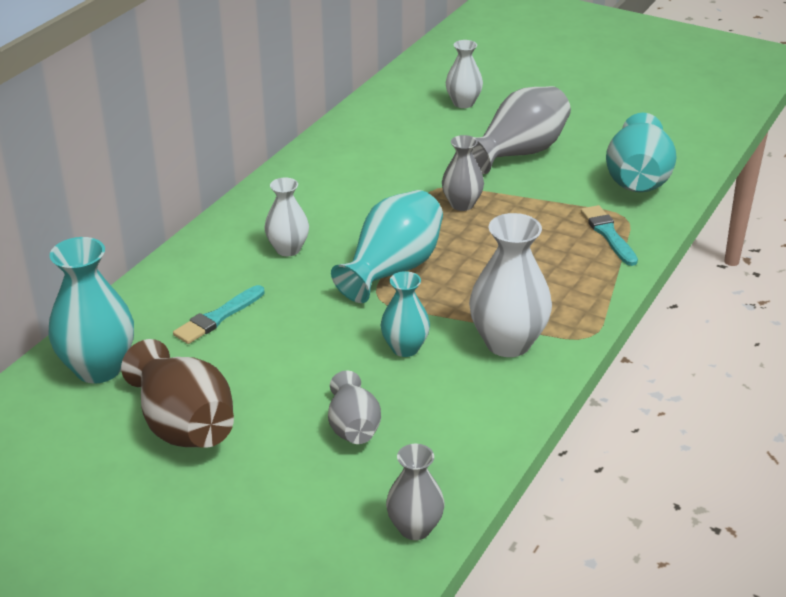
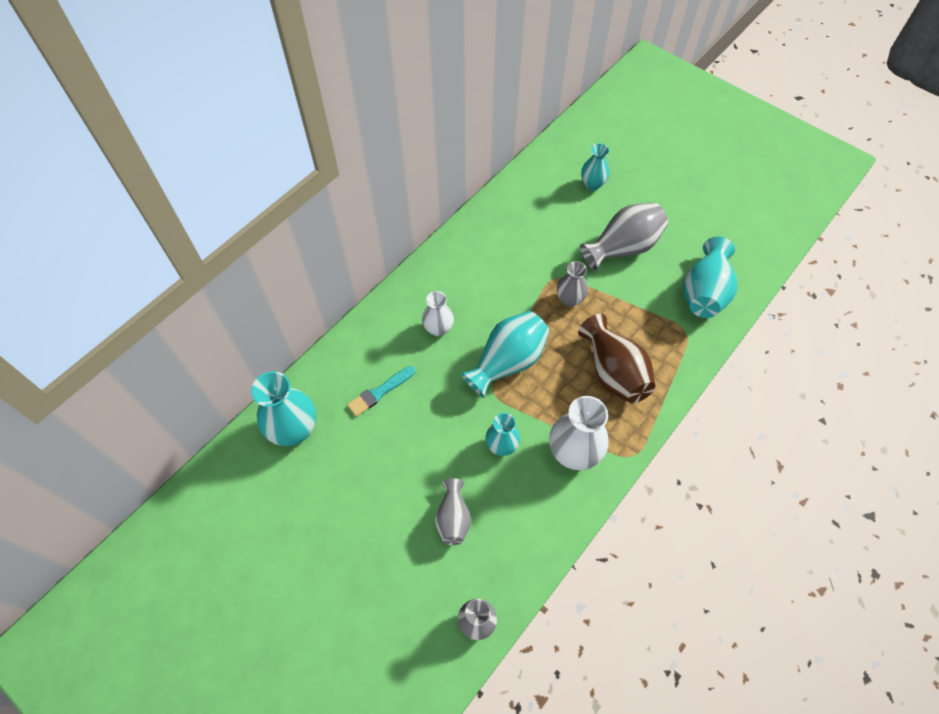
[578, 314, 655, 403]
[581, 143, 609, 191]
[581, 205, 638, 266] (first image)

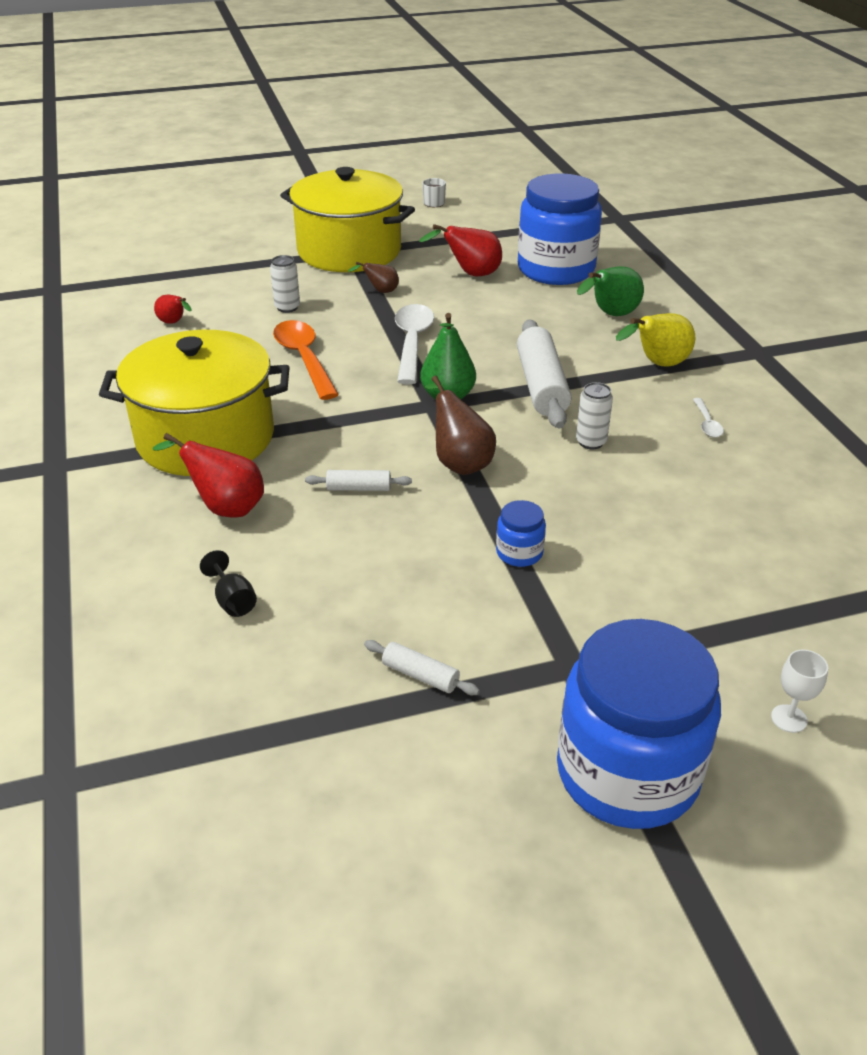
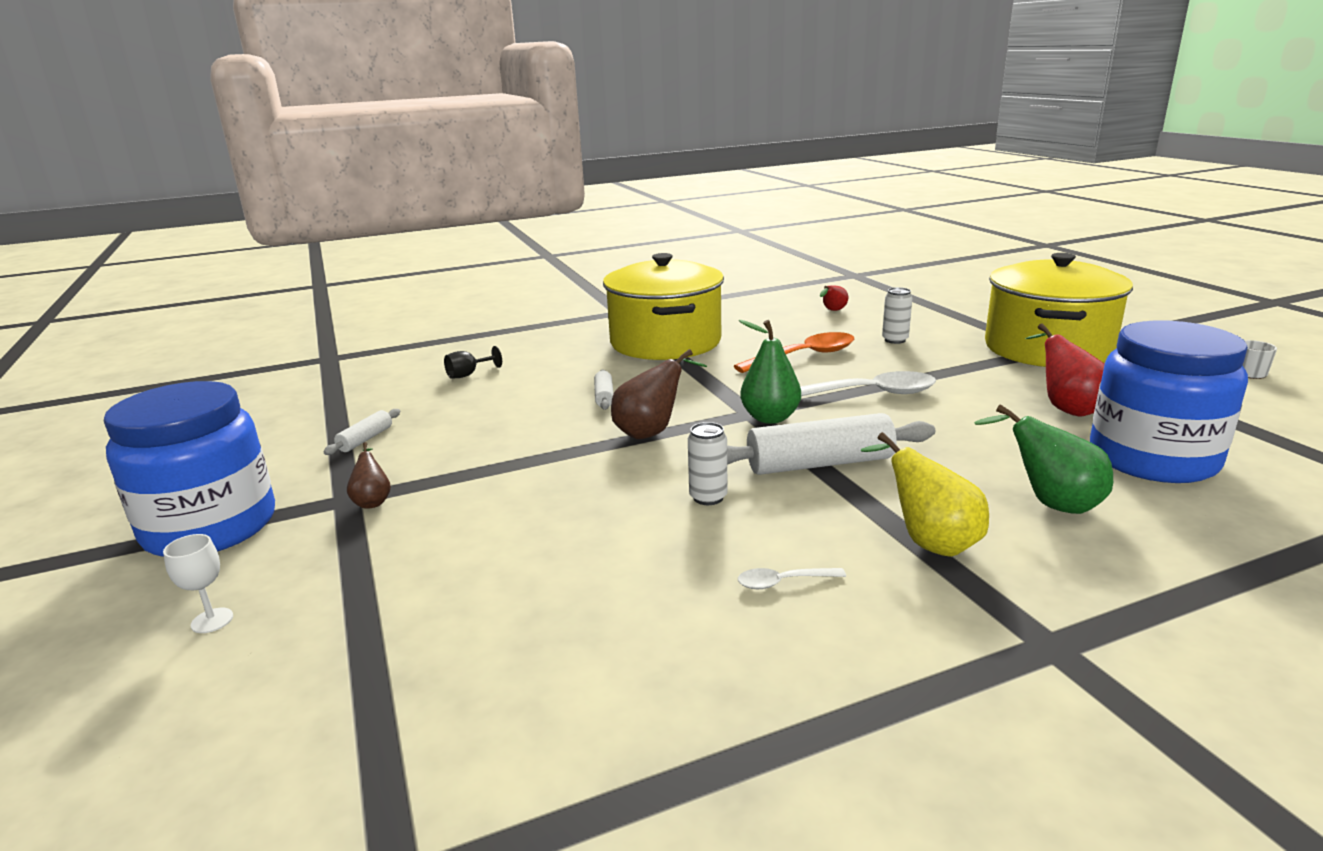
[347, 442, 391, 509]
[153, 433, 264, 517] (first image)
[496, 500, 546, 567] (first image)

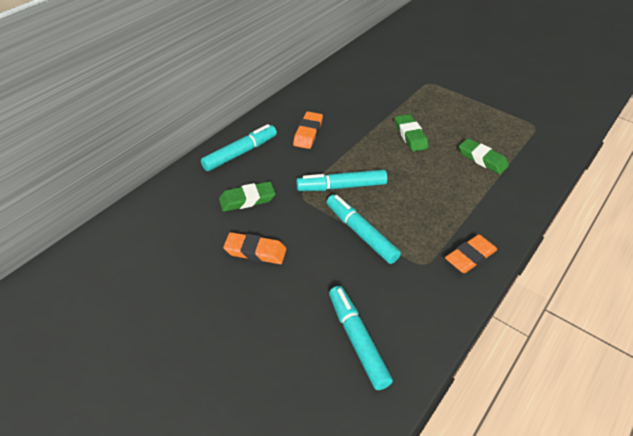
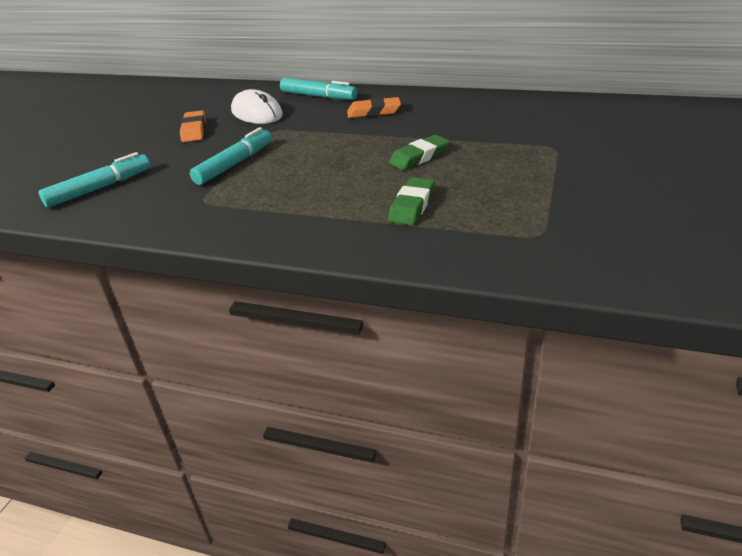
[231, 89, 283, 124]
[296, 169, 387, 191] (first image)
[445, 234, 497, 273] (first image)

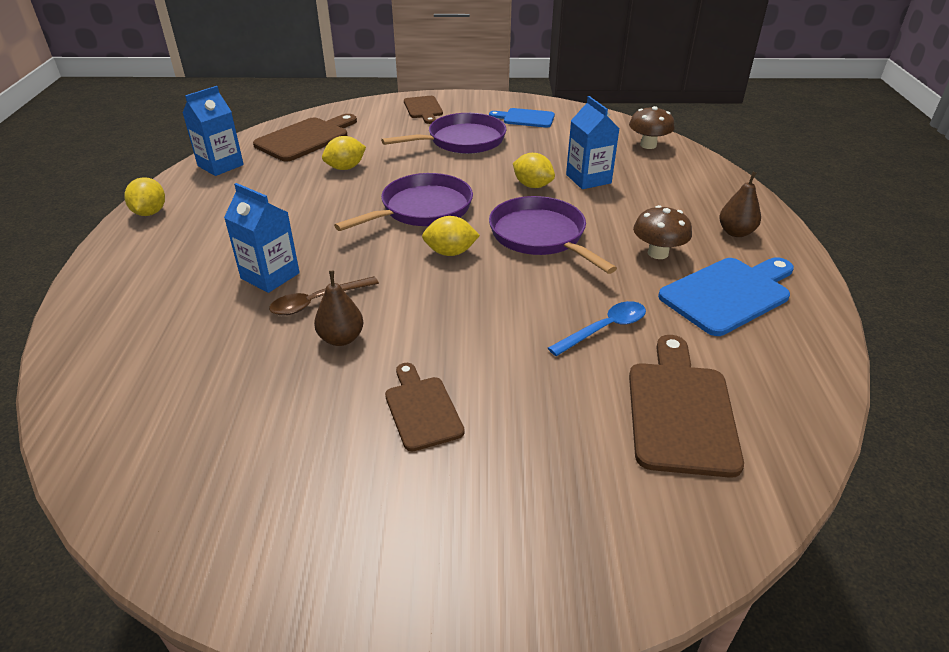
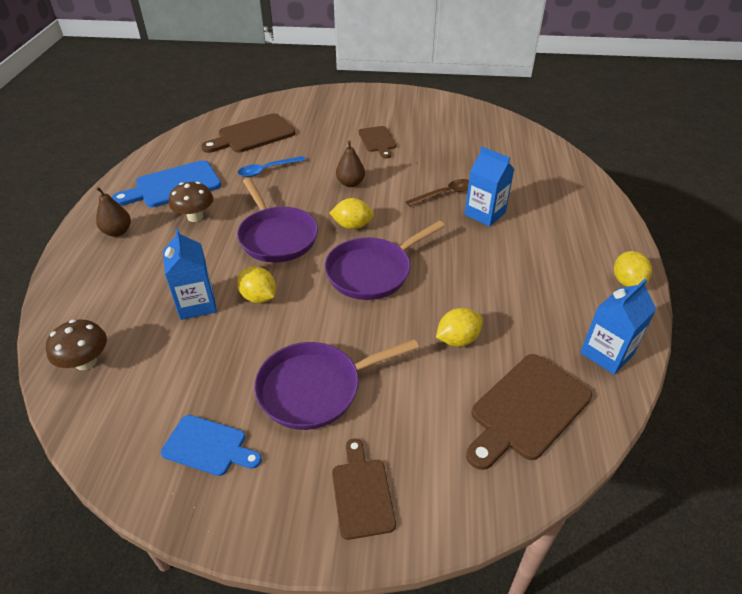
[201, 113, 296, 153]
[336, 140, 365, 187]

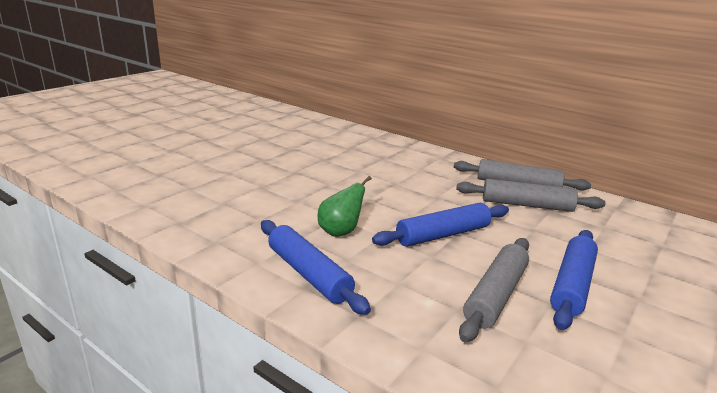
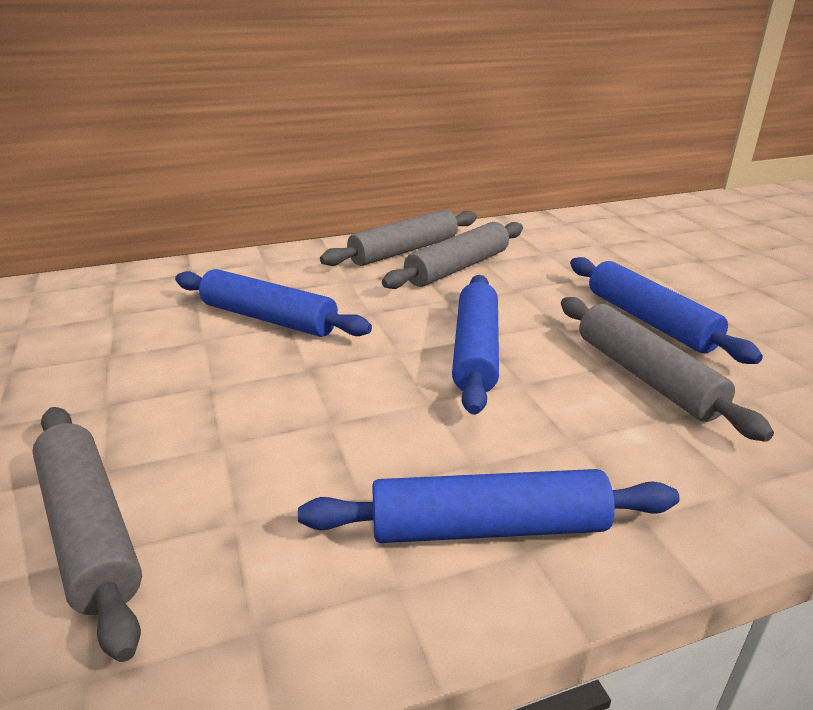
[32, 407, 142, 662]
[175, 269, 372, 337]
[318, 176, 372, 237] (first image)

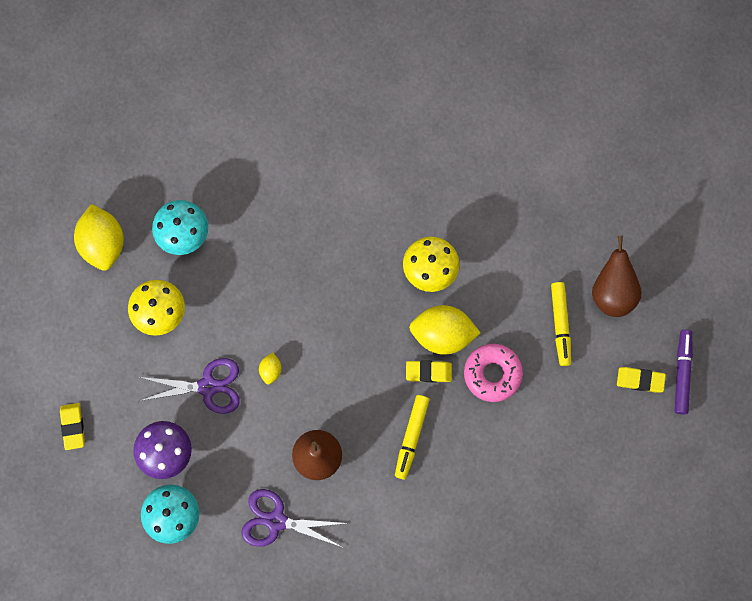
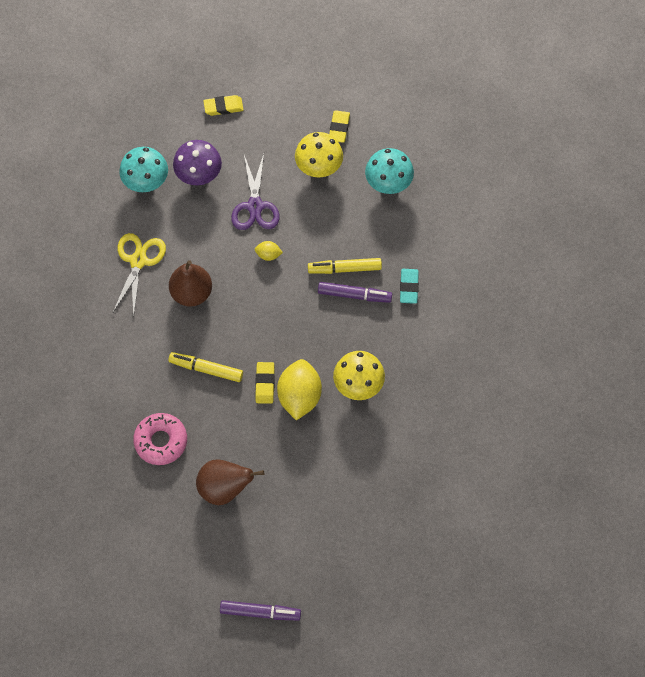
[113, 233, 166, 317]
[133, 413, 187, 465]
[196, 459, 264, 505]
[308, 258, 382, 274]
[318, 282, 392, 303]
[329, 110, 350, 143]
[400, 269, 419, 304]
[74, 204, 124, 271] (first image)

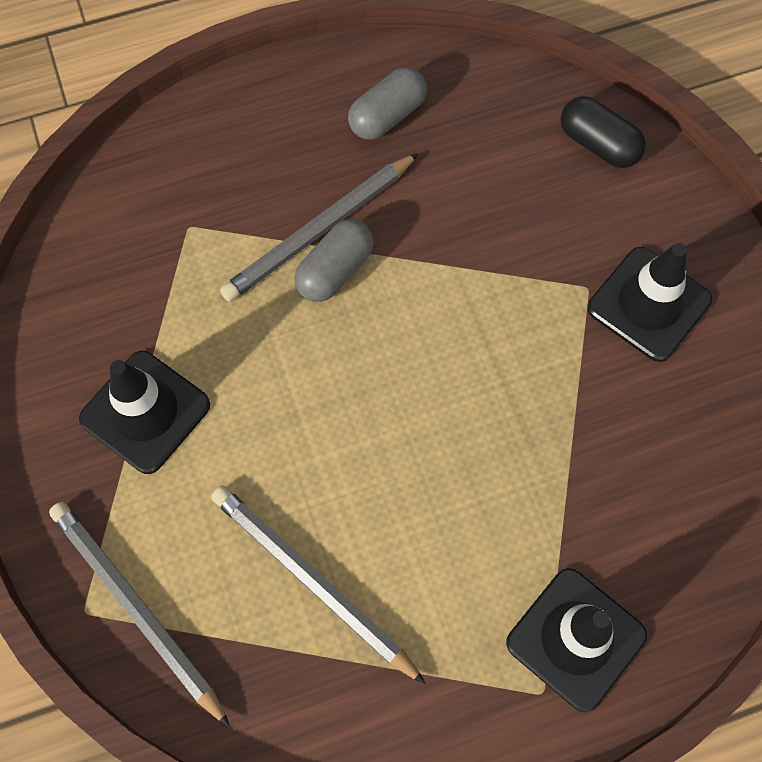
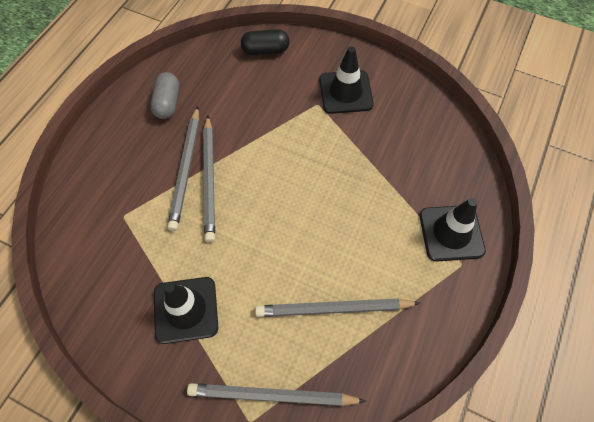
[203, 115, 215, 243]

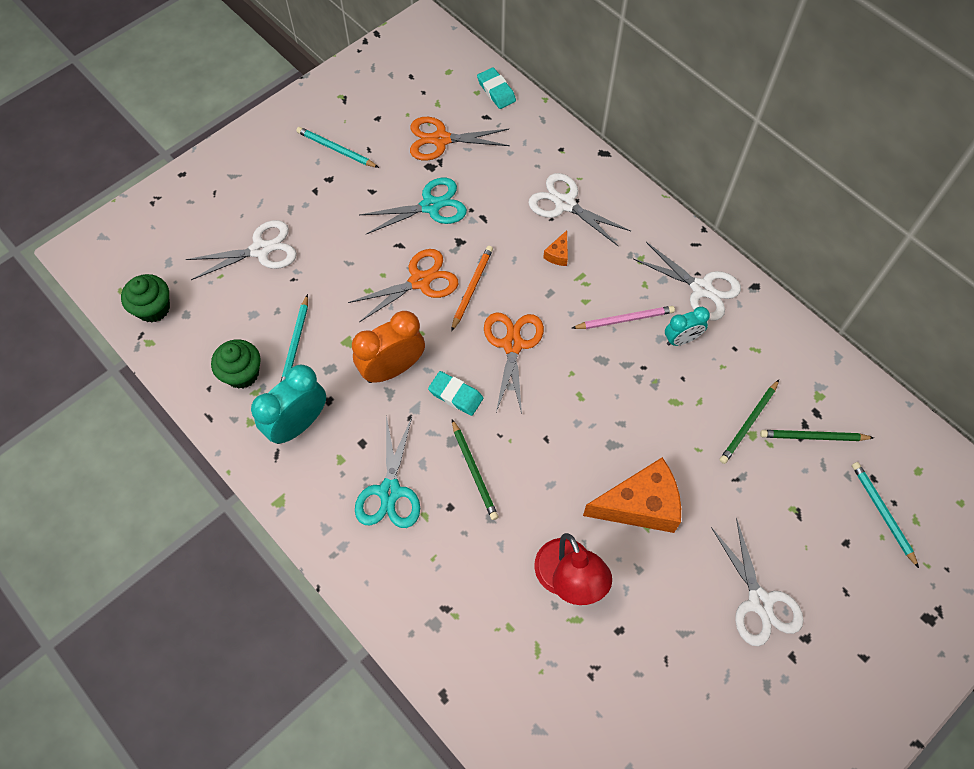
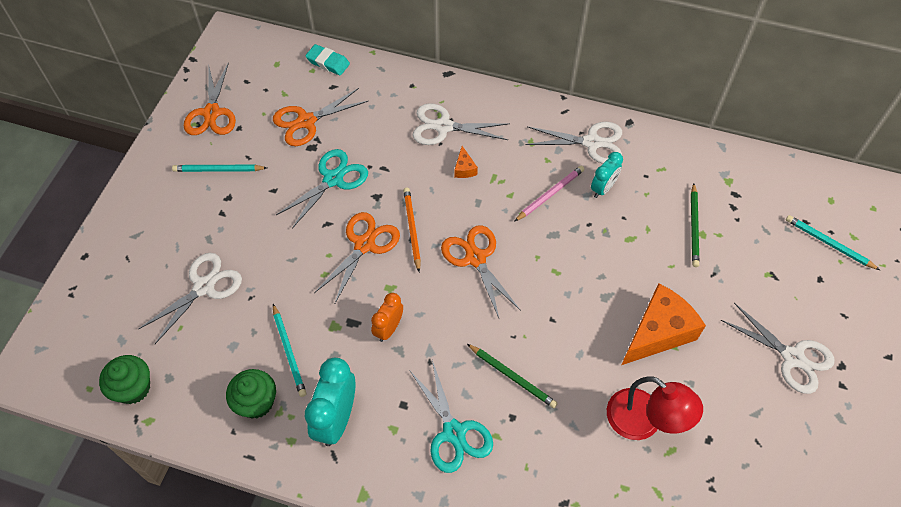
[184, 62, 236, 135]
[371, 293, 403, 342]
[428, 371, 483, 416] (first image)
[760, 430, 874, 441] (first image)

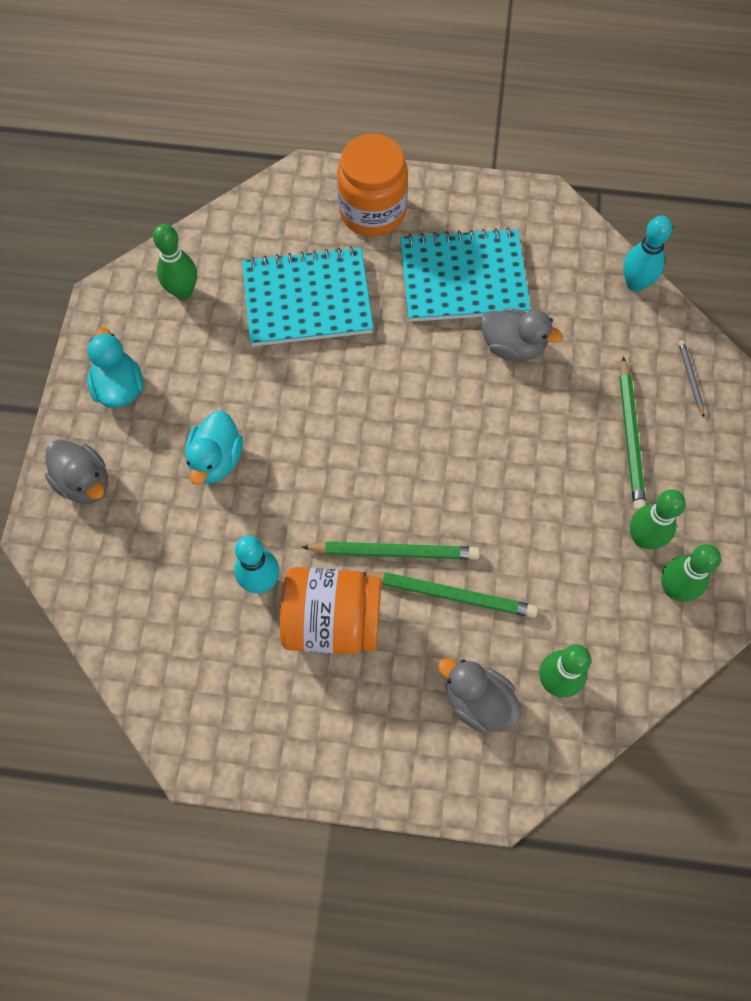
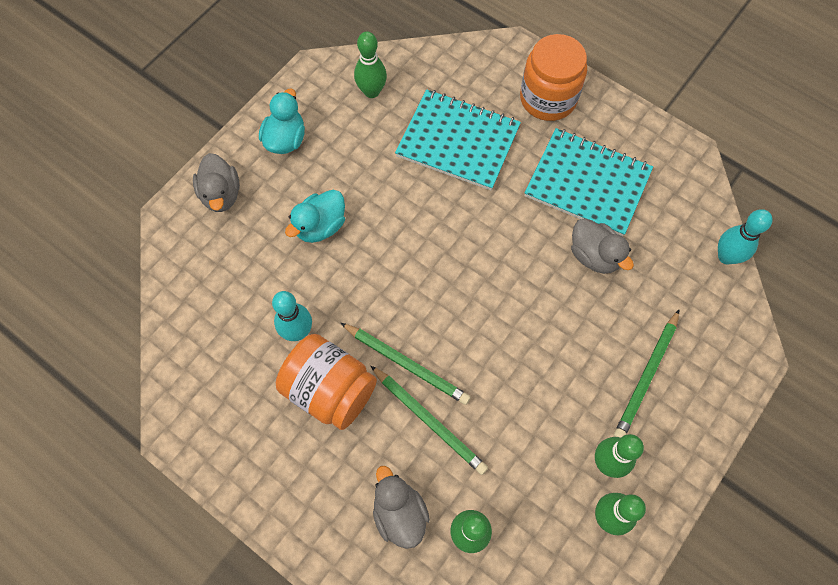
[679, 340, 704, 417] (first image)

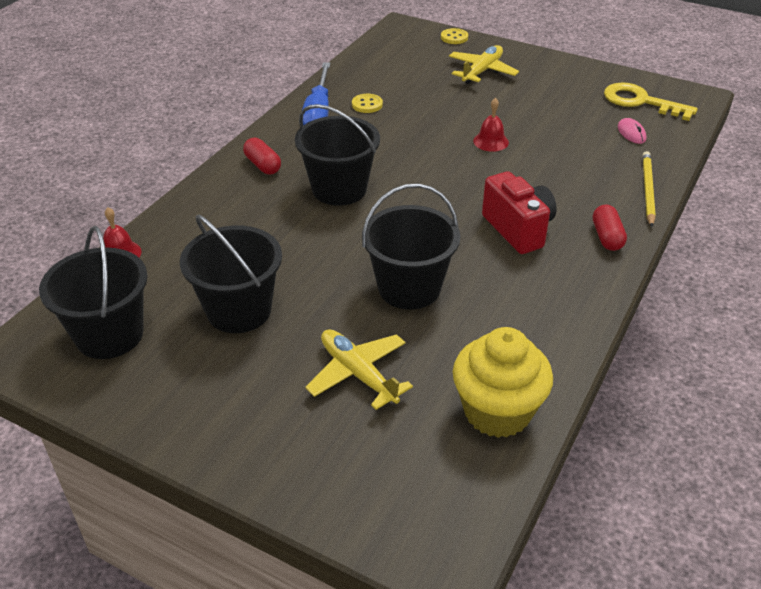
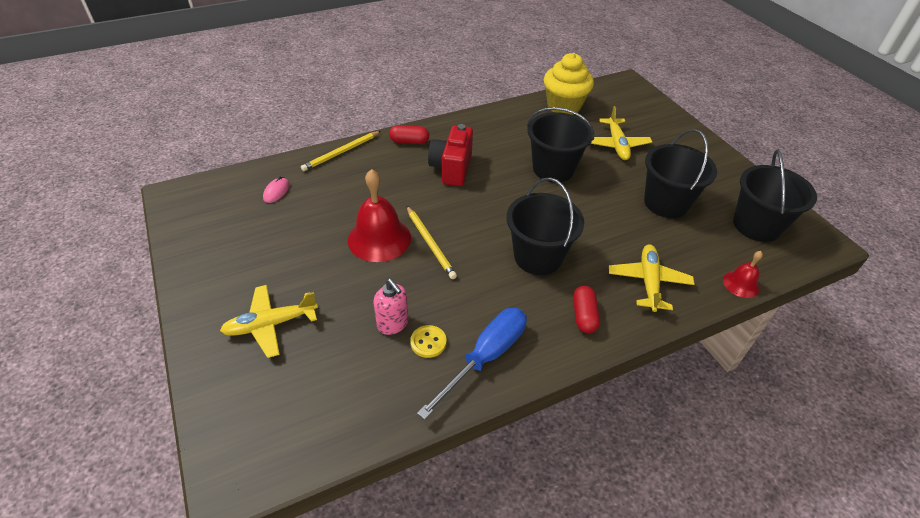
[348, 169, 411, 262]
[373, 279, 409, 335]
[389, 125, 429, 144]
[407, 206, 457, 279]
[609, 245, 695, 312]
[441, 28, 468, 44] (first image)
[604, 82, 698, 121] (first image)

